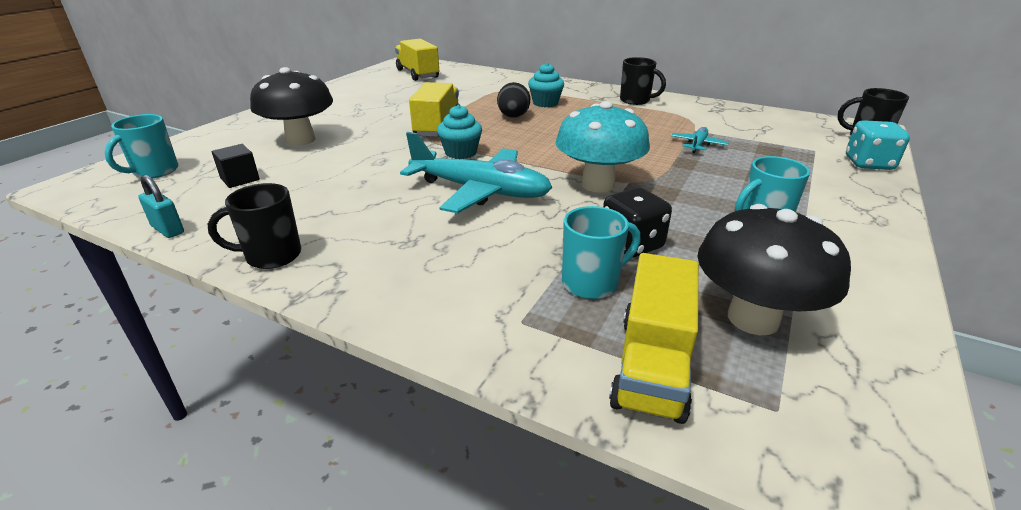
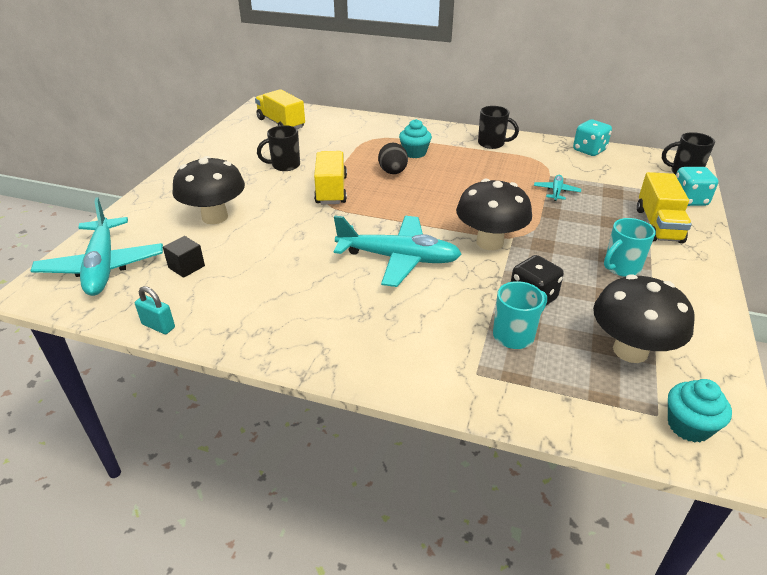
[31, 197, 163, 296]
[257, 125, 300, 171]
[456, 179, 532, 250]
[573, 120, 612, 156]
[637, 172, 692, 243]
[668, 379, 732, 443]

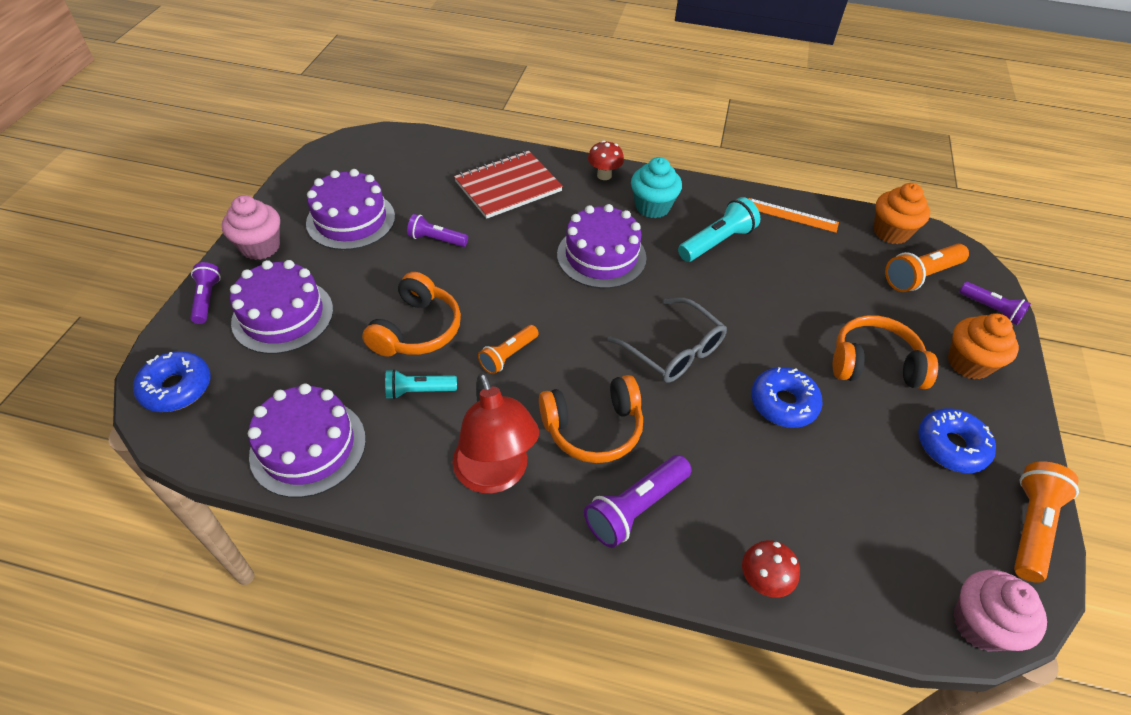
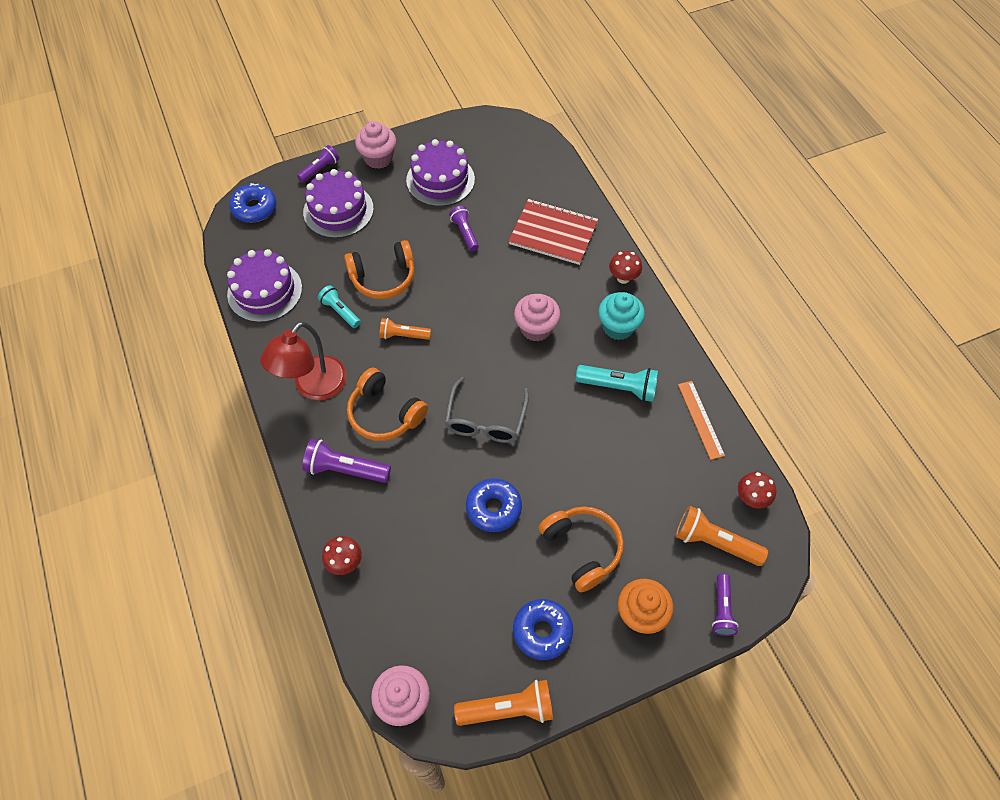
[514, 294, 560, 342]
[738, 472, 776, 509]

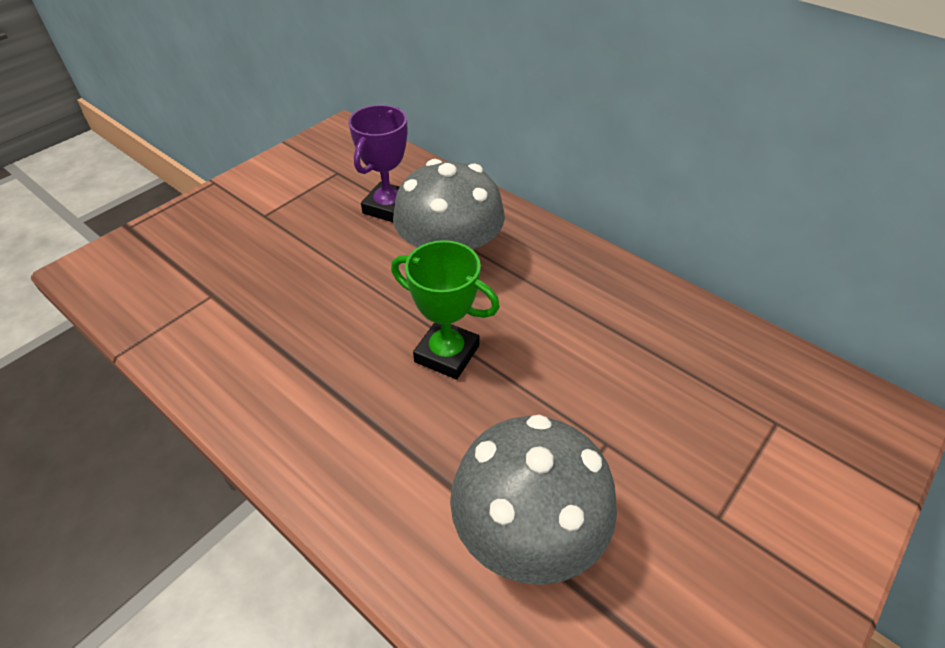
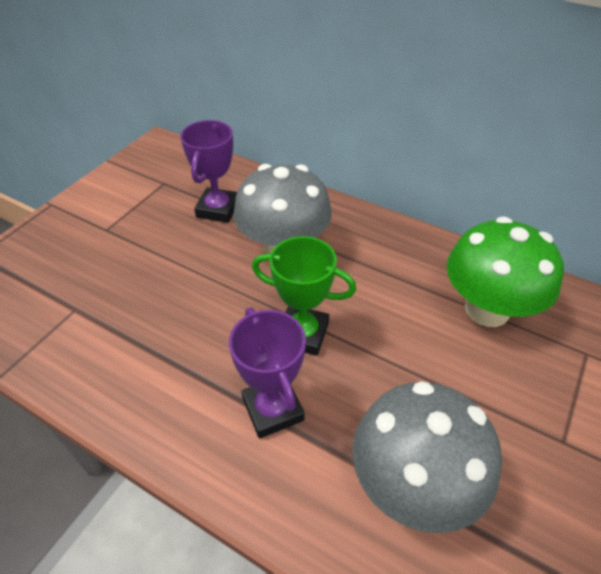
[229, 307, 306, 439]
[447, 216, 564, 327]

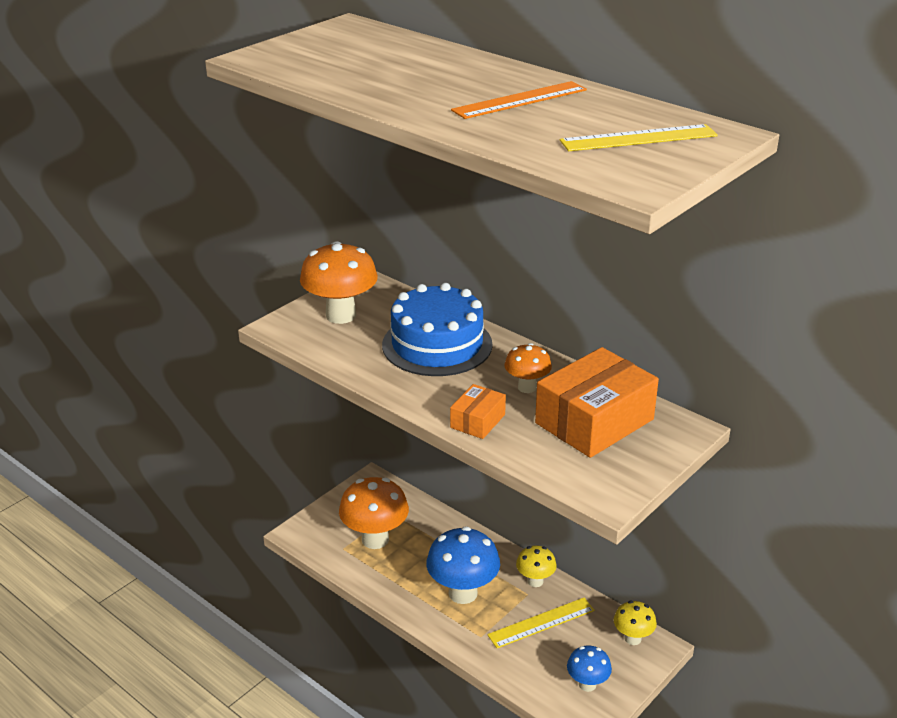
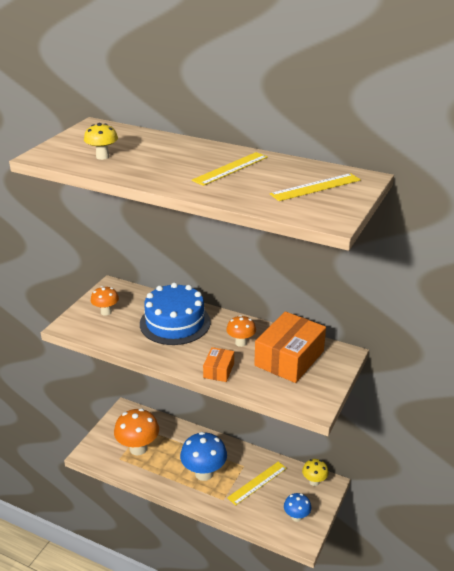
[84, 123, 118, 160]
[91, 286, 119, 316]
[192, 152, 268, 186]

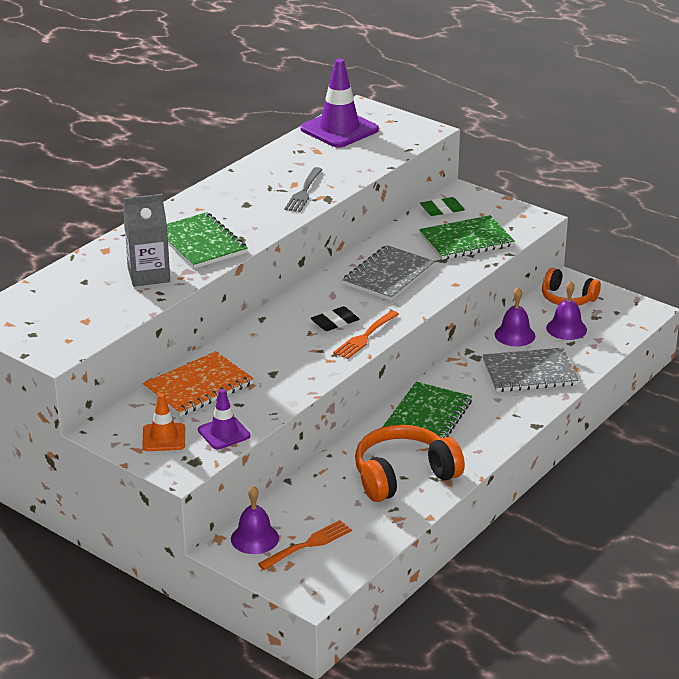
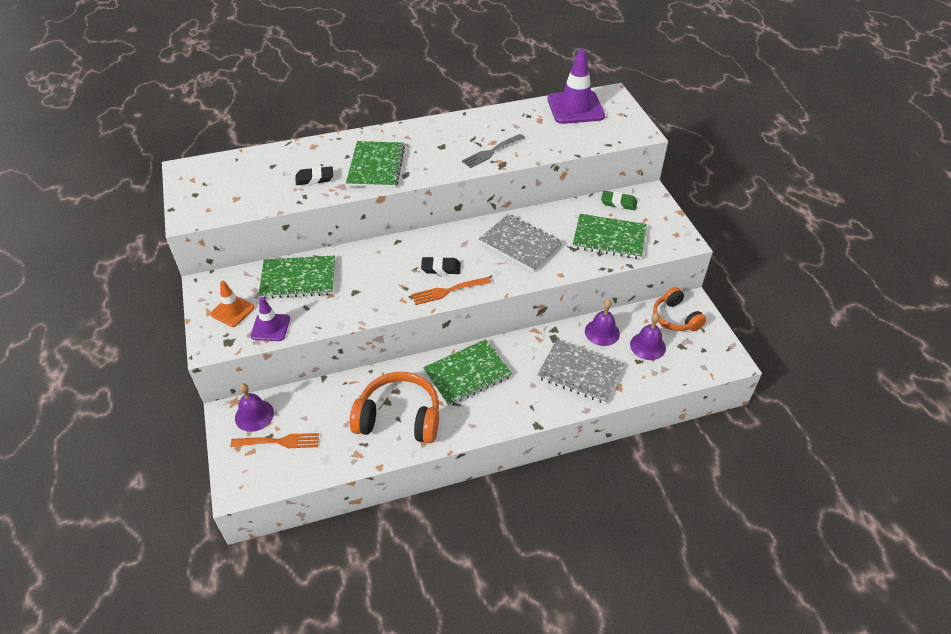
[258, 256, 335, 299]
[296, 166, 333, 185]
[479, 214, 563, 272]

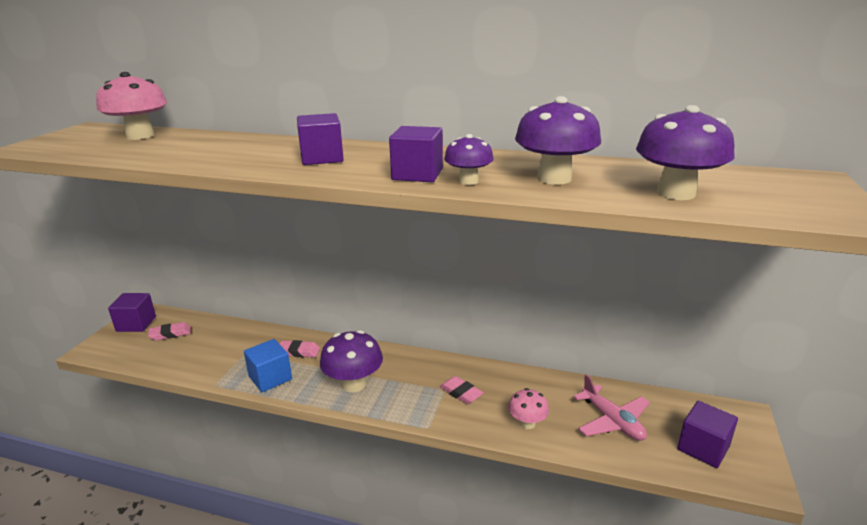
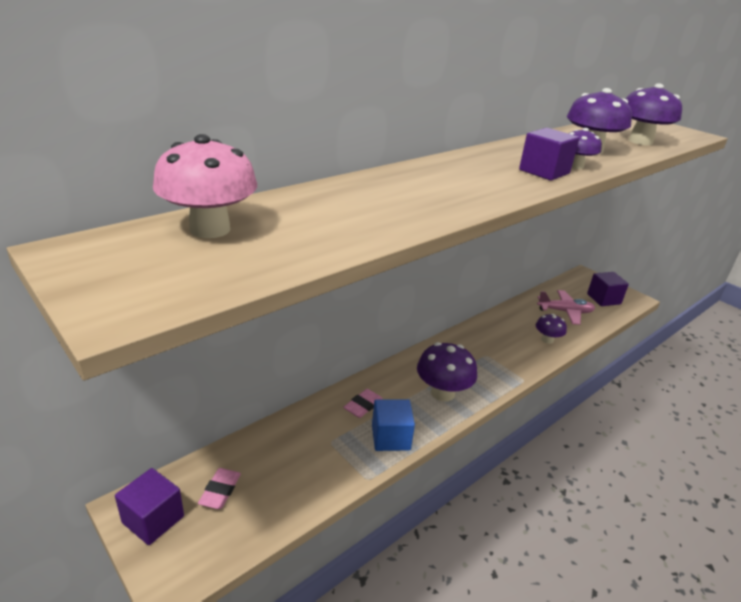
[536, 314, 567, 344]
[297, 113, 344, 165] (first image)
[440, 376, 484, 404] (first image)

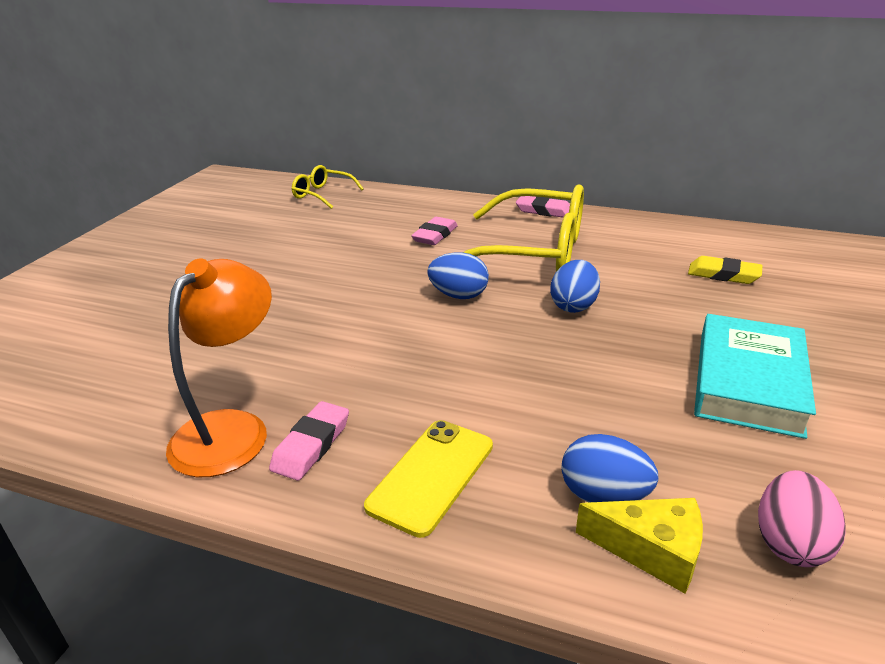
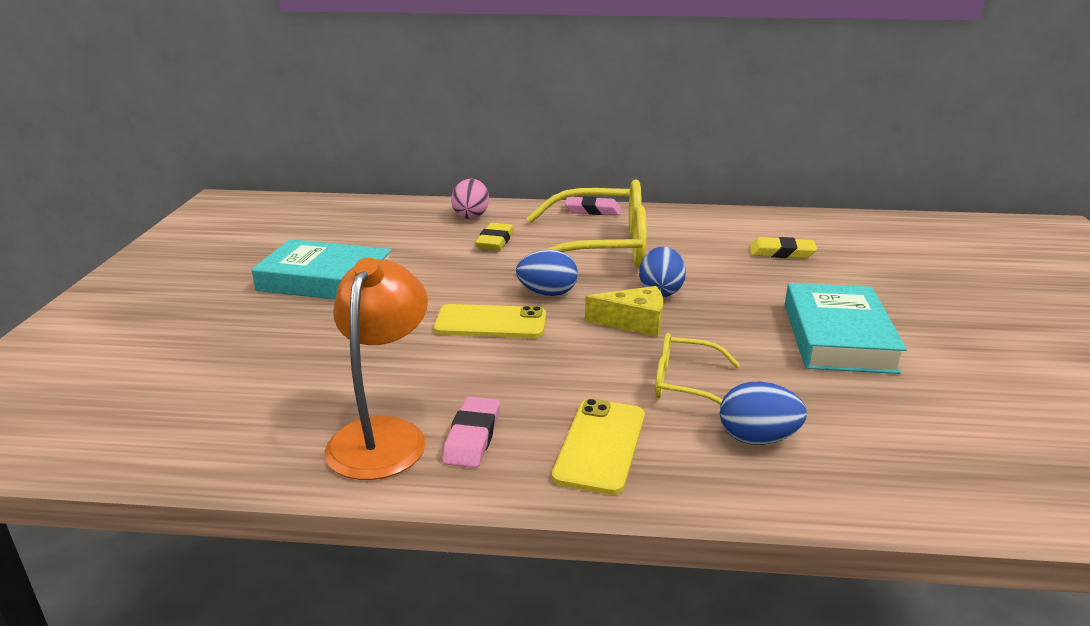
[251, 239, 392, 299]
[434, 304, 546, 338]
[451, 178, 489, 219]
[475, 223, 514, 251]
[585, 286, 663, 337]
[655, 333, 740, 405]

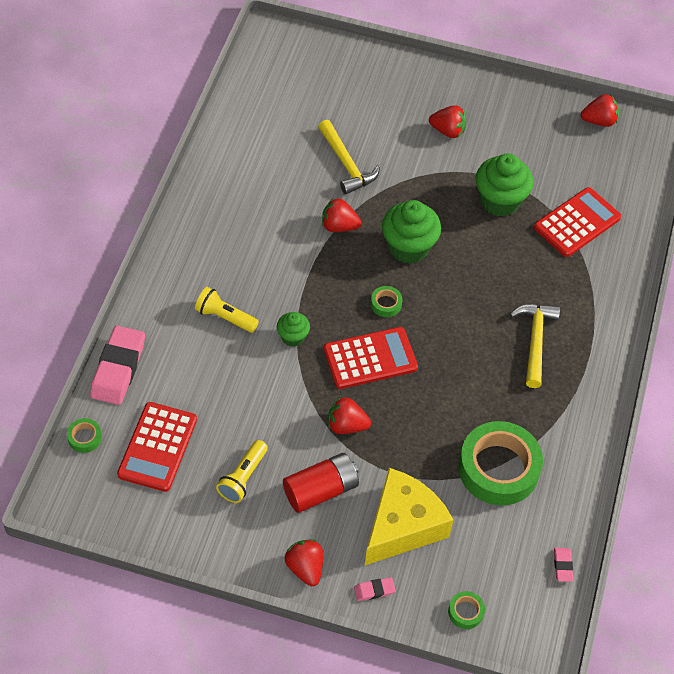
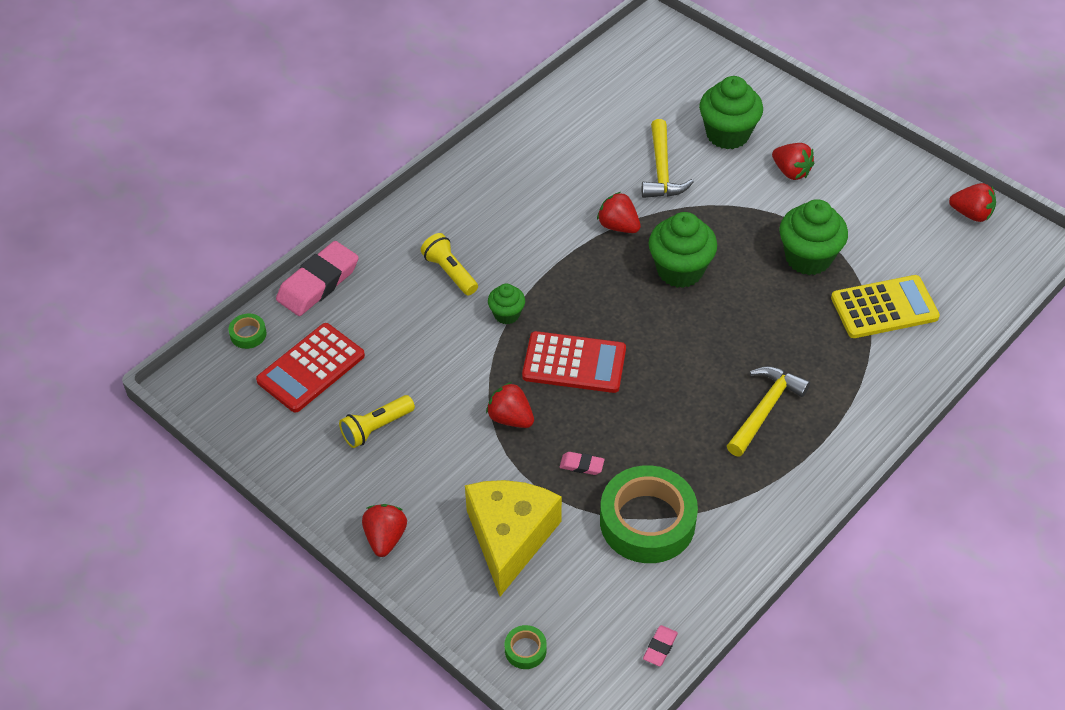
[465, 480, 562, 597]
[560, 452, 605, 475]
[699, 76, 763, 149]
[831, 275, 940, 338]
[283, 453, 359, 513] (first image)
[371, 286, 402, 317] (first image)

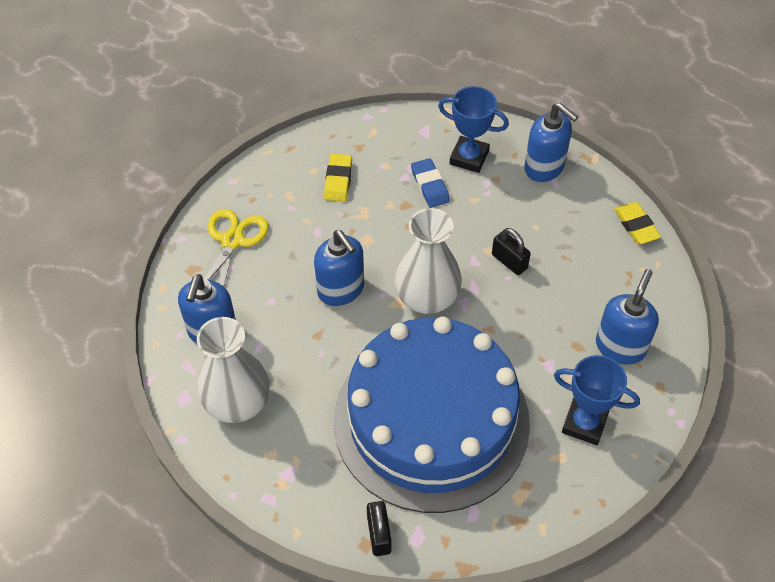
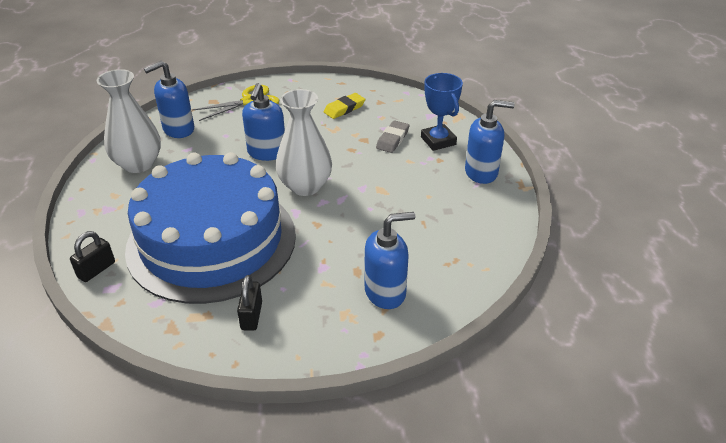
[237, 275, 262, 331]
[376, 120, 409, 153]
[465, 100, 515, 184]
[554, 355, 640, 445] (first image)
[614, 202, 661, 244] (first image)

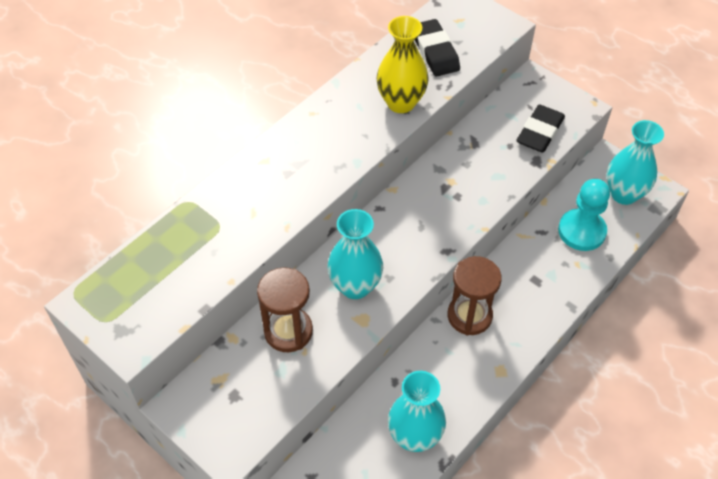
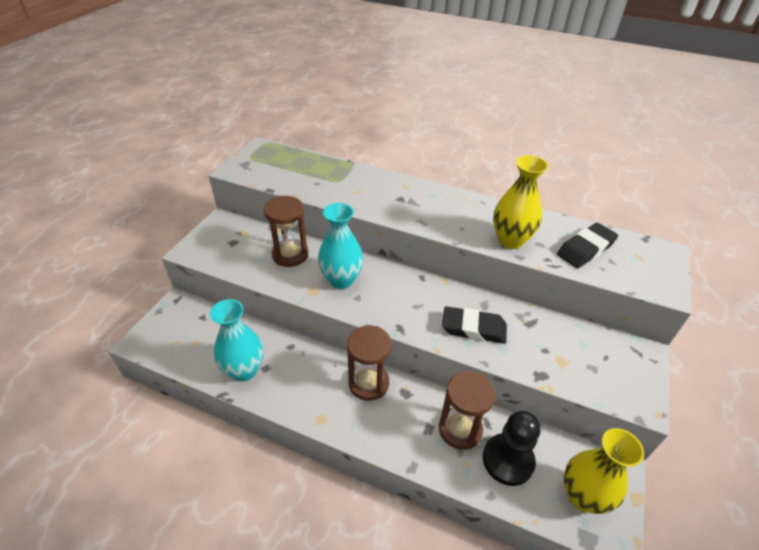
[439, 371, 496, 450]
[442, 306, 507, 344]
[483, 411, 540, 486]
[564, 428, 644, 514]

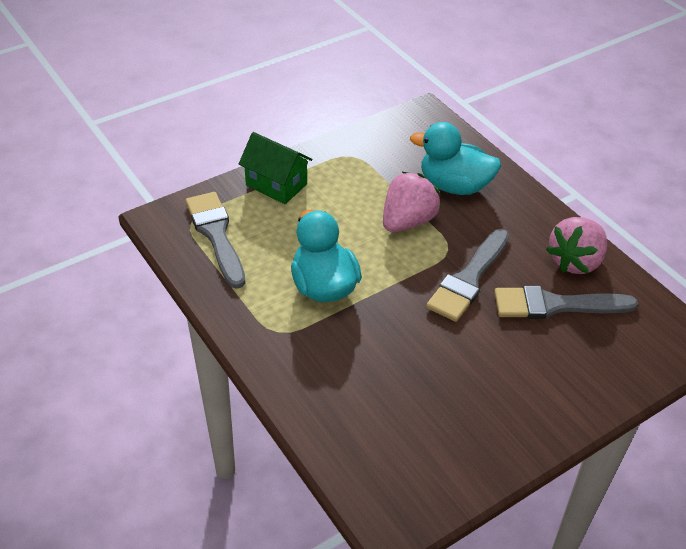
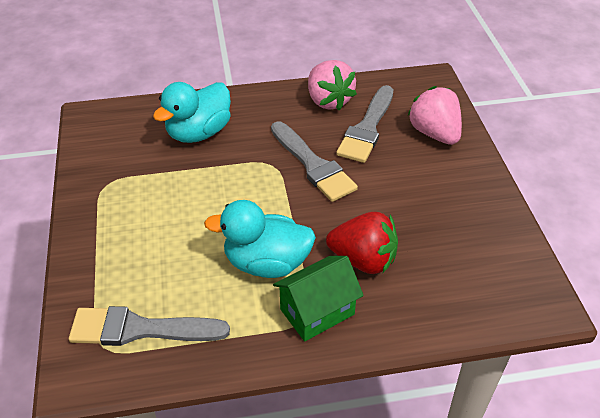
[273, 256, 364, 341]
[326, 212, 398, 274]
[407, 86, 462, 145]

